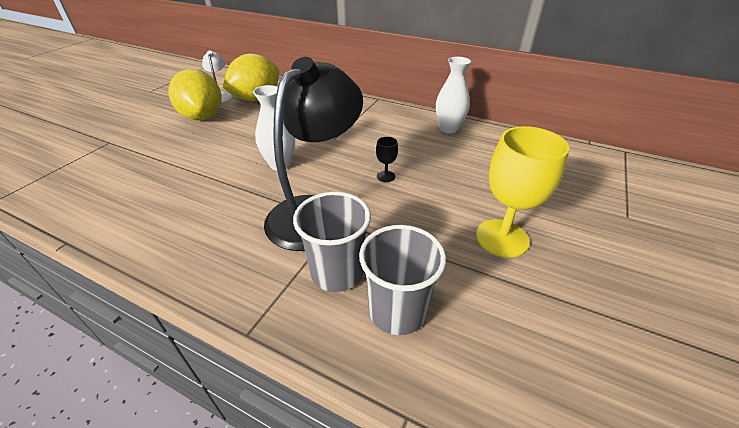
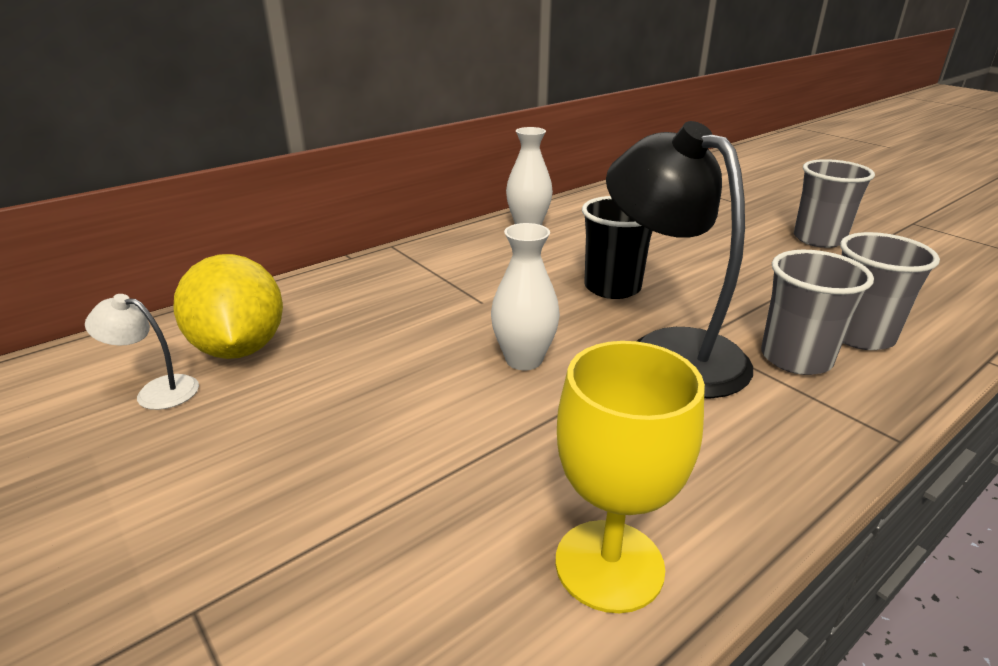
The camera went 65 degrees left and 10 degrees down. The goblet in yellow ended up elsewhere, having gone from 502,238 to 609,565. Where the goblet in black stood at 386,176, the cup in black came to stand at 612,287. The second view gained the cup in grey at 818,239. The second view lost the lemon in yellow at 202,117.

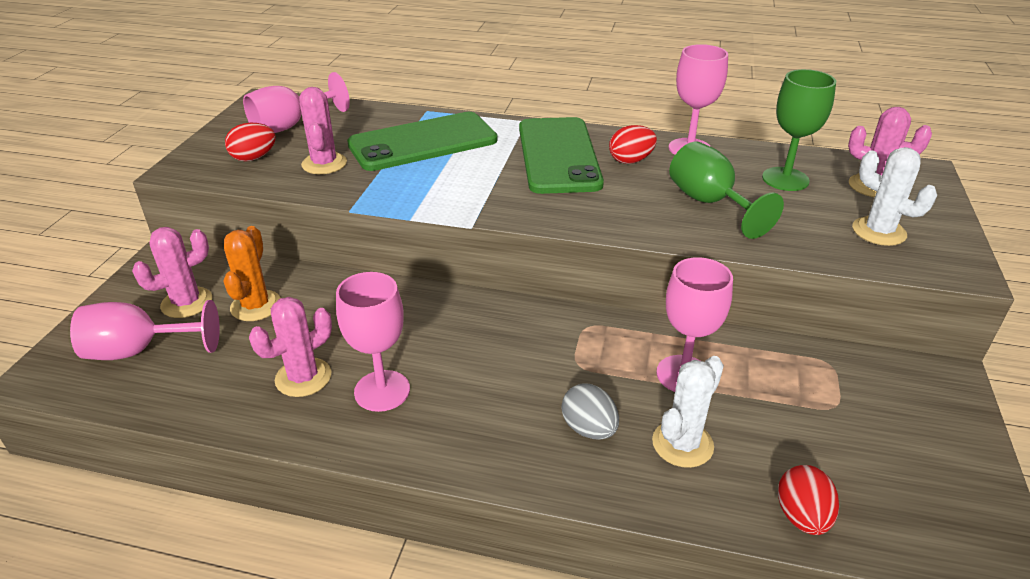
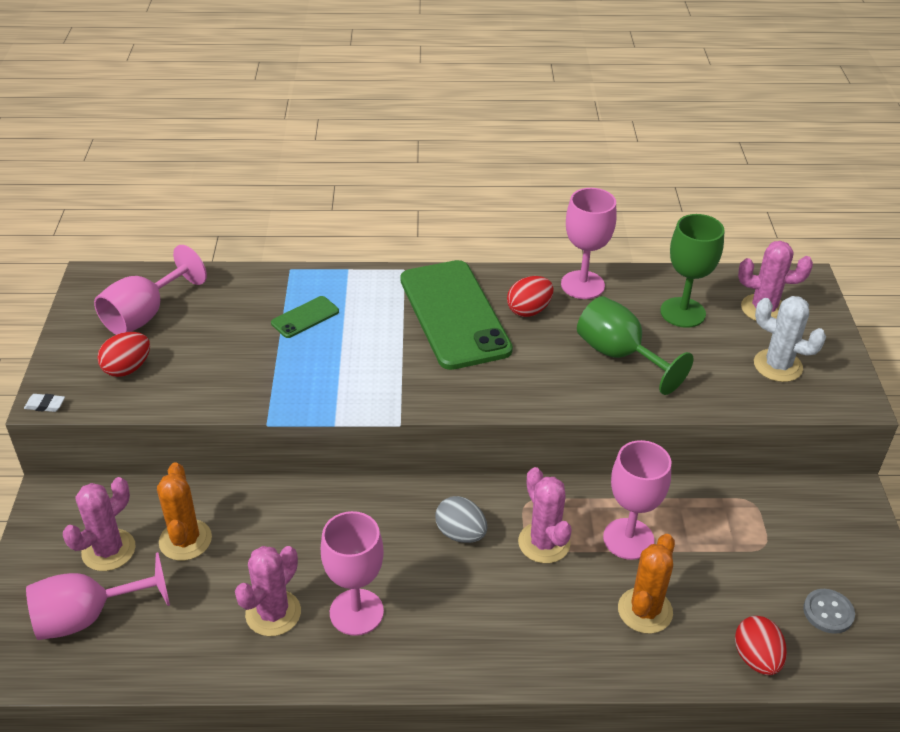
The camera went 15 degrees left and 5 degrees up. The second view gained the eraser in white at 45,405. The size of the phone in green at 423,142 changed by a factor of 0.43. The egg in grey ended up elsewhere, having gone from 589,429 to 460,534. The cactus in pink ended up elsewhere, having gone from 324,164 to 544,543. What was the cactus in white at 682,444 turned into the cactus in orange at 645,611. The second view gained the button in grey at 828,612.

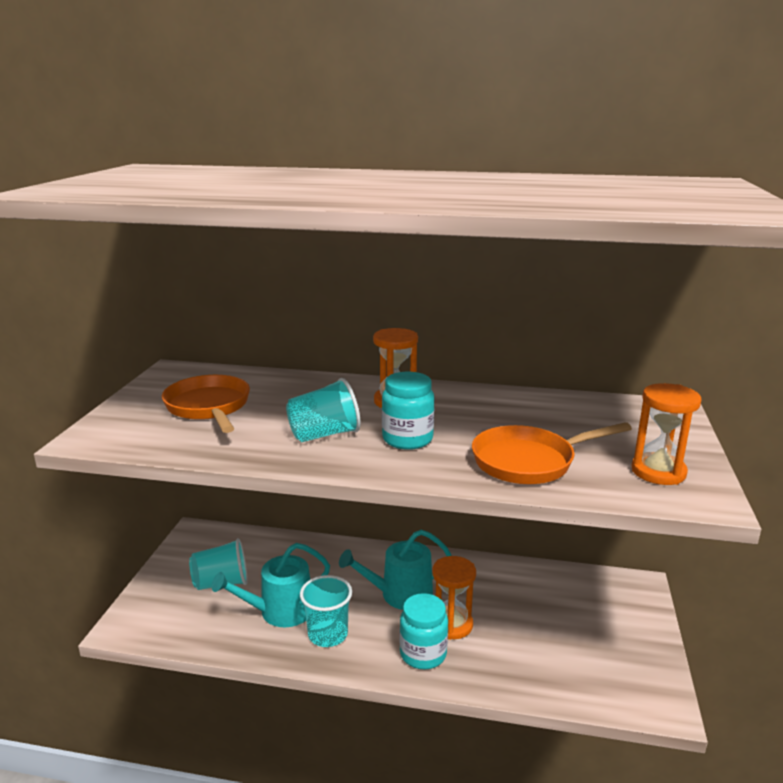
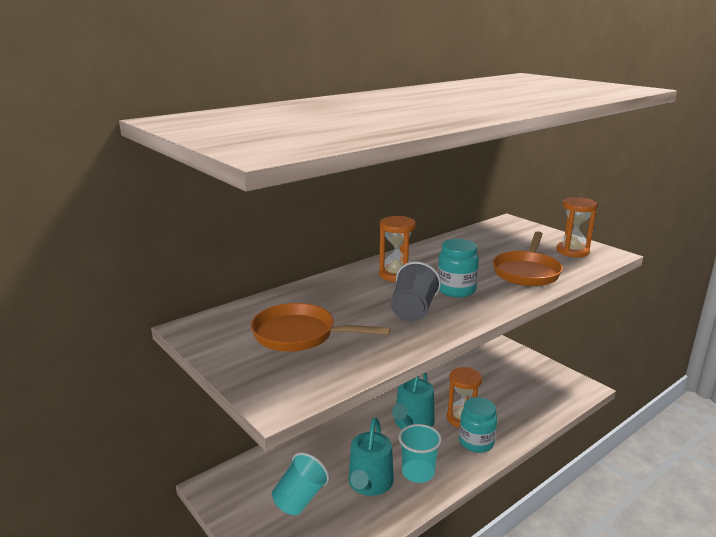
The camera went 50 degrees left and 0 degrees up. What was the cup in turquoise at 324,434 turned into the cup in grey at 413,311.

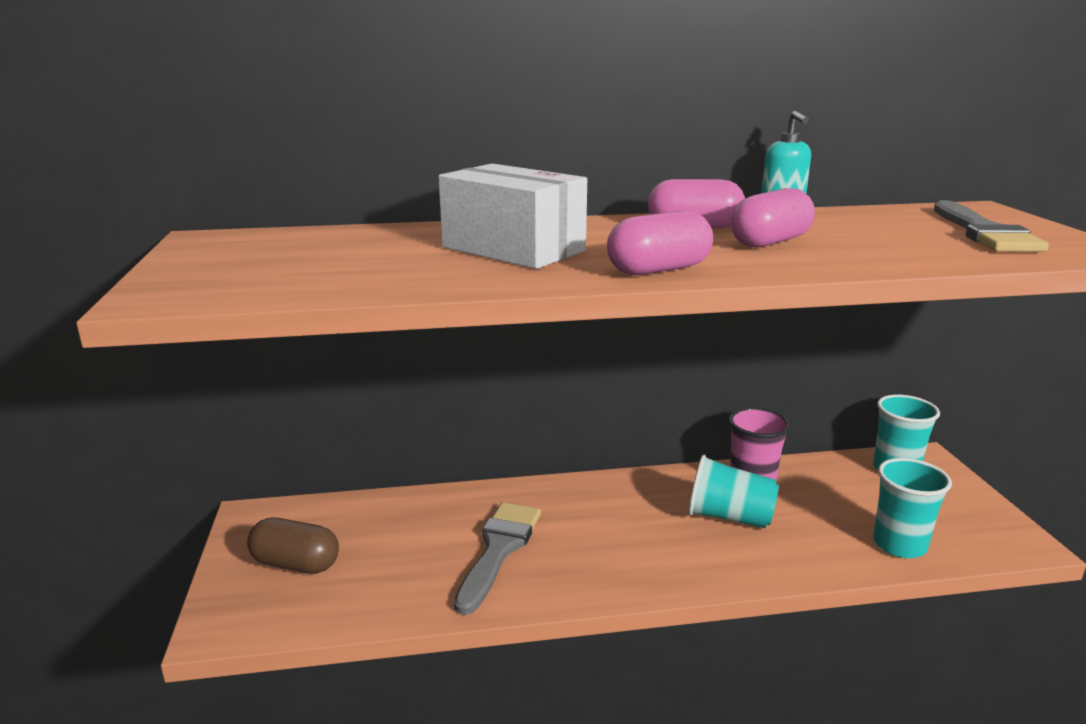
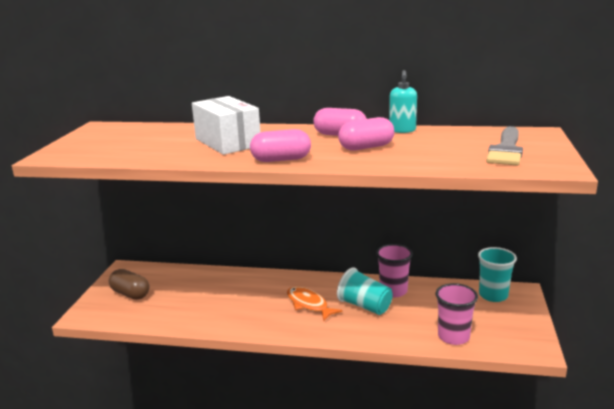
The camera went 20 degrees right and 0 degrees up. The second view gained the fish in orange at 309,304. What was the cup in turquoise at 899,545 turned into the cup in pink at 453,337. The second view lost the brush in grey at 499,550.

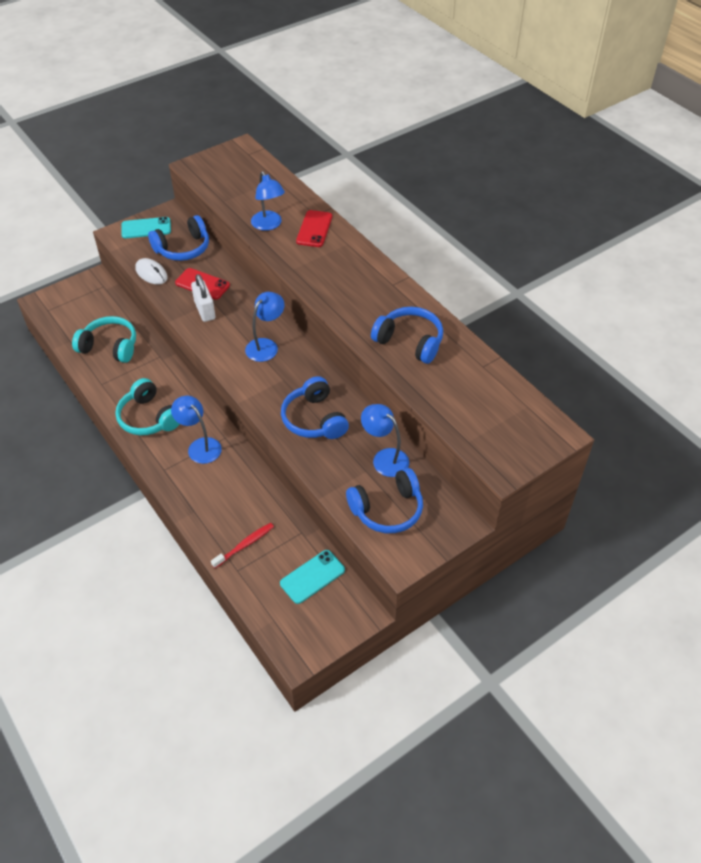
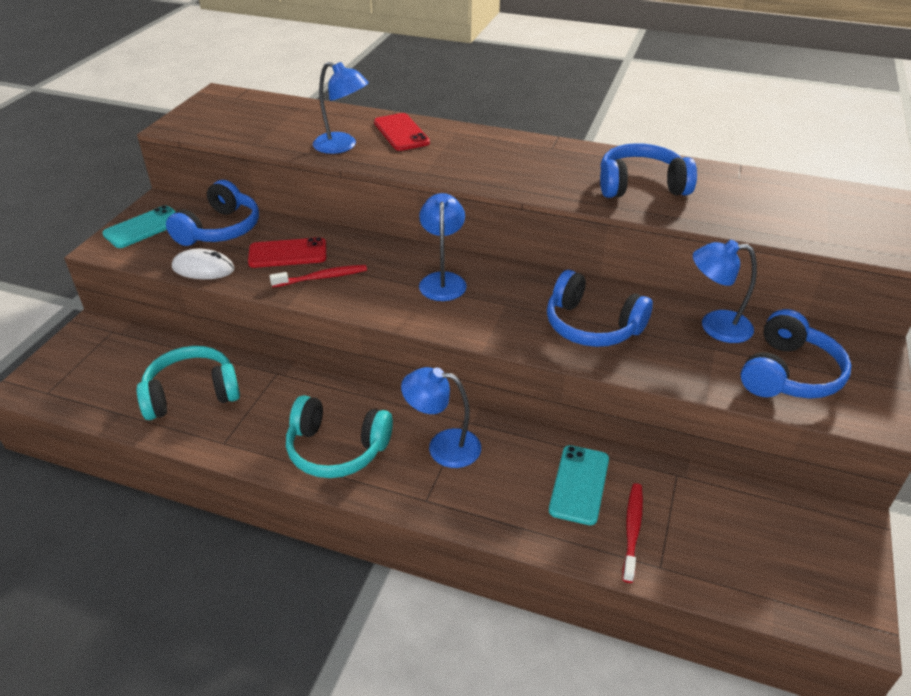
The camera went 35 degrees left and 10 degrees down. Where the padlock in white stood at 205,310, the toothbrush in red came to stand at 322,277. The phone in turquoise ended up elsewhere, having gone from 312,577 to 579,484.

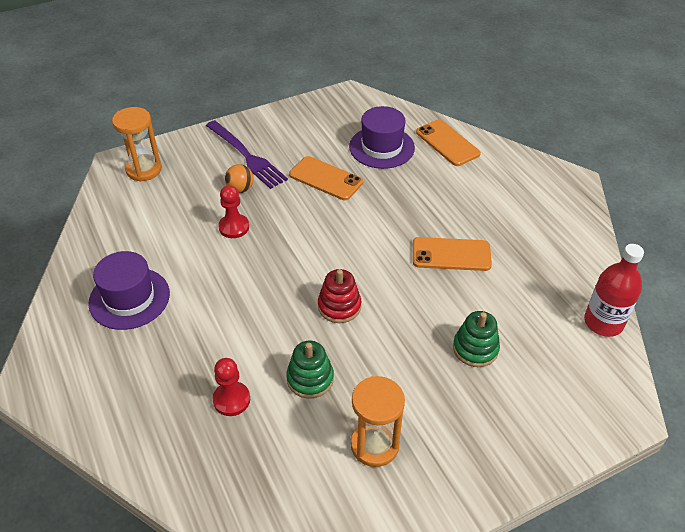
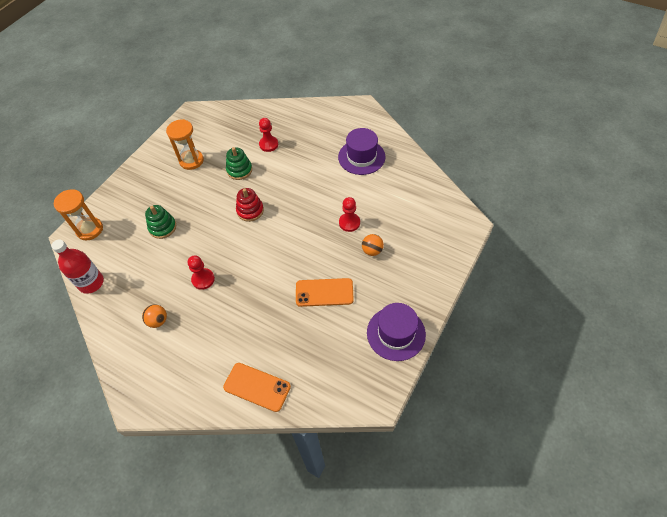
The camera went 150 degrees right and 10 degrees up. The hourglass in orange ended up elsewhere, having gone from 144,170 to 90,229. The second view gained the ball in orange at 158,321. Where the phone in orange stood at 451,254, the pawn in red came to stand at 203,279. The hat in purple ended up elsewhere, having gone from 381,147 to 396,333. The second view lost the fork in purple at 247,156.

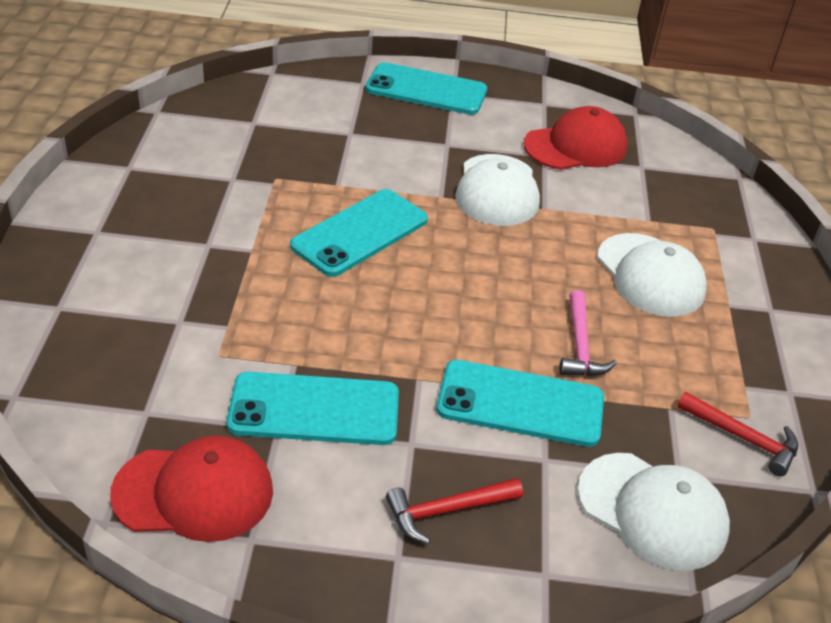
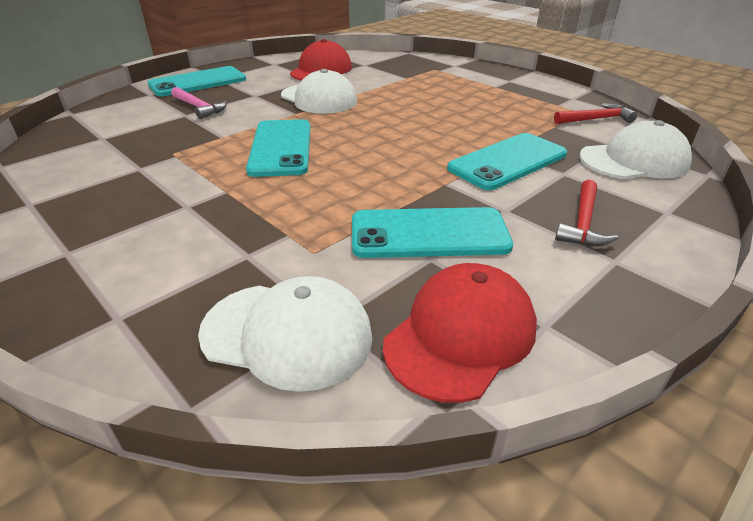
The camera went 45 degrees left and 5 degrees down. The hammer in pink ended up elsewhere, having gone from 580,345 to 199,108. The cap in white ended up elsewhere, having gone from 650,275 to 287,334. The phone in turquoise at 314,409 ended up facing another way, 45 degrees clockwise from before.

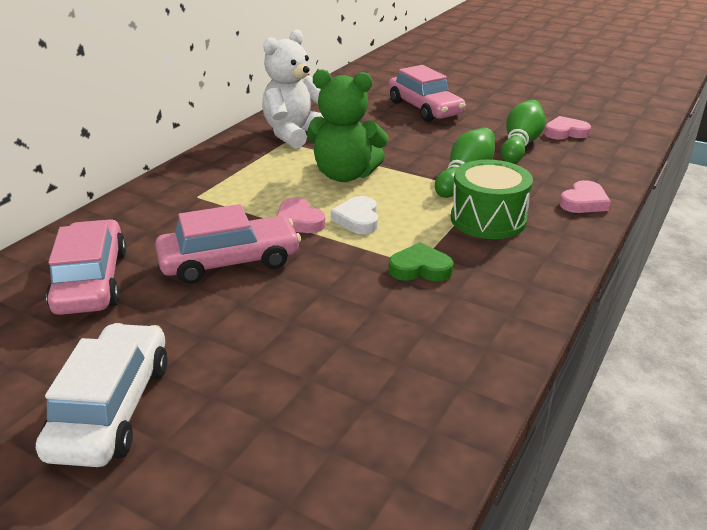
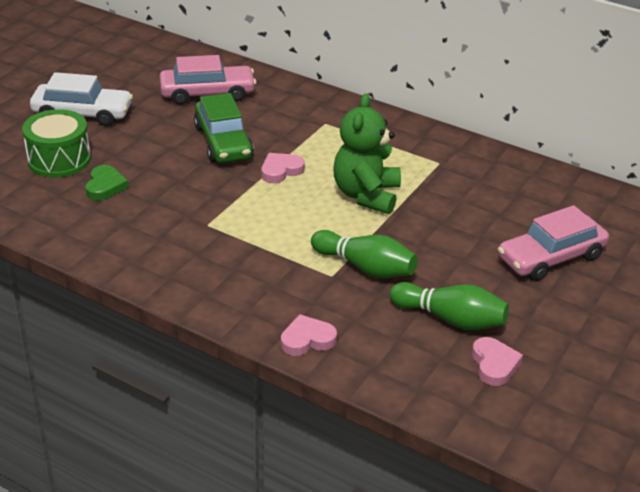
The camera went 90 degrees right and 5 degrees up. The drum in green ended up elsewhere, having gone from 488,219 to 59,159. The heart in green ended up elsewhere, having gone from 420,268 to 105,186. What was the car in pink at 230,262 turned into the car in green at 223,142. The heart in pink at 584,202 ended up facing another way, 120 degrees clockwise from before. The second view lost the teddy bear in white at 294,134. The second view lost the heart in white at 358,219.

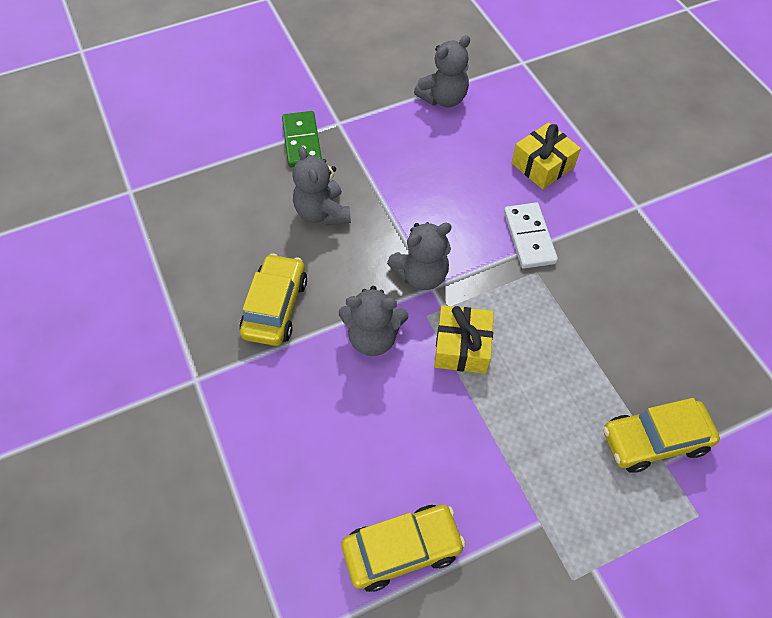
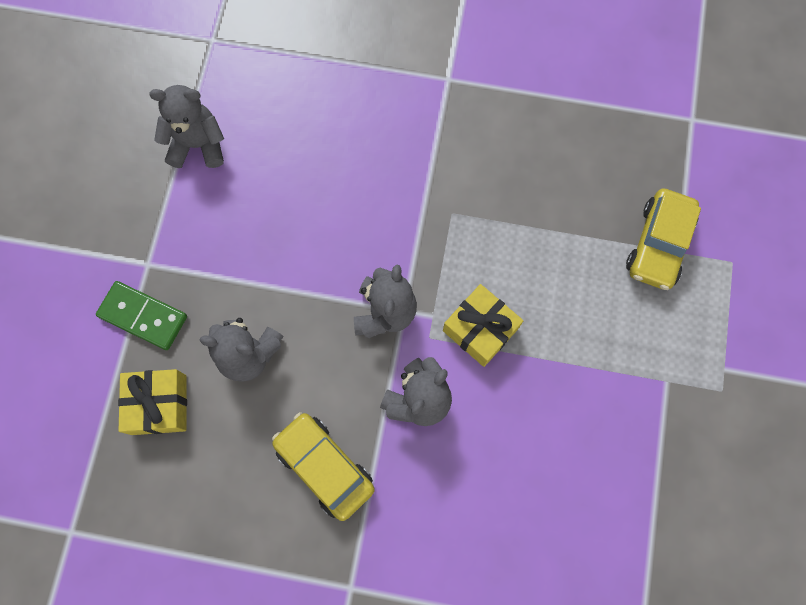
The camera went 55 degrees left and 15 degrees up. The gift in yellow ended up elsewhere, having gone from 542,165 to 159,404. The teddy bear in grey at 443,98 ended up facing another way, 90 degrees counterclockwise from before. The second view lost the car in yellow at 402,549. The second view lost the domino in white at 529,237.

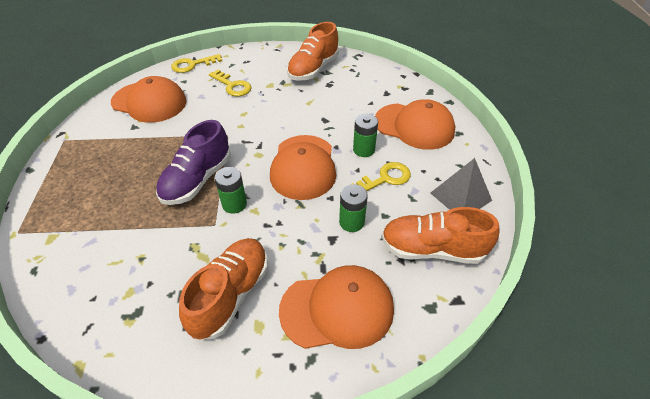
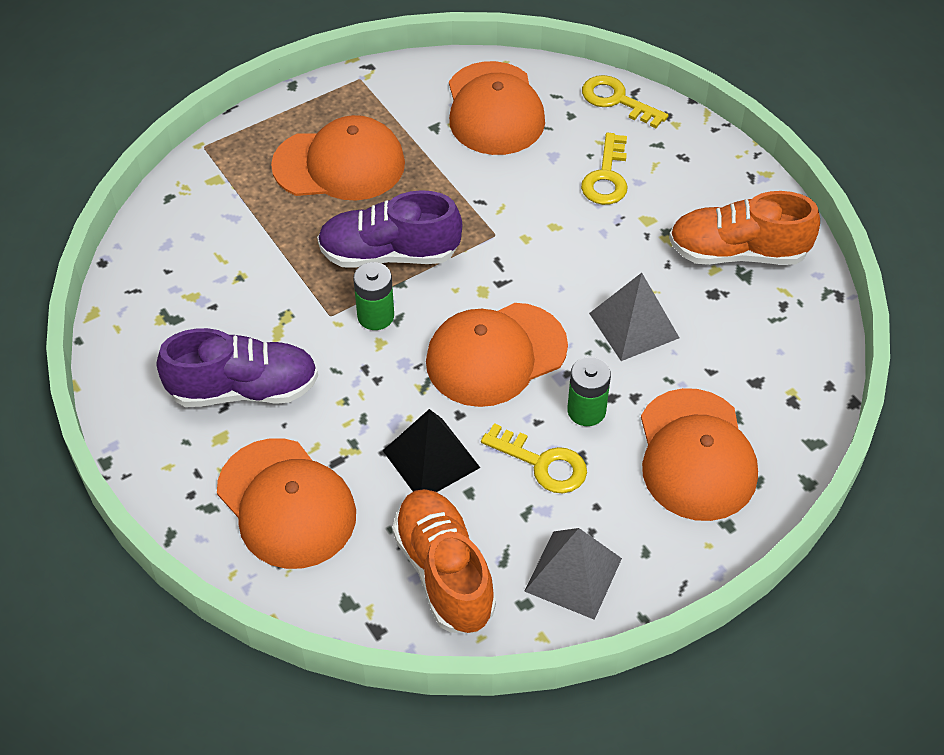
The camera went 60 degrees right and 5 degrees up. What was the shoe in orange at 231,295 turned into the shoe in purple at 244,389. The second view gained the cap in orange at 339,164. Where the battery in green stood at 351,222, the pyramid in black came to stand at 431,458. The second view gained the pyramid in grey at 634,325.

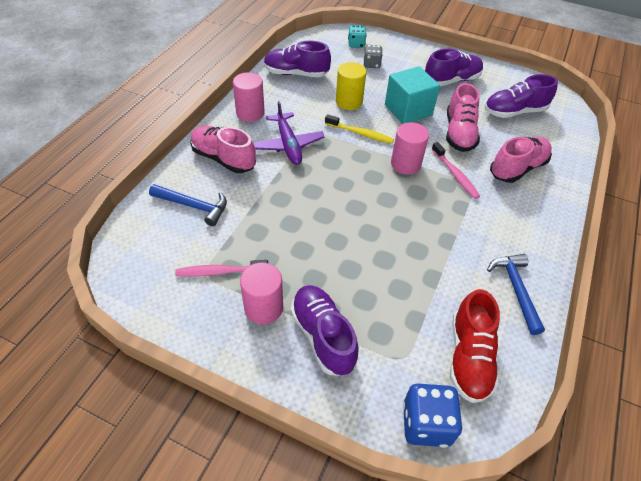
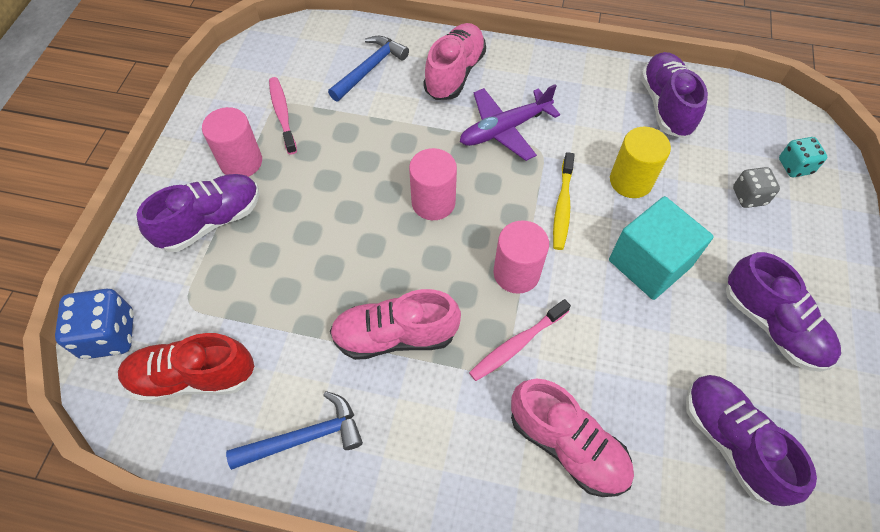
The camera went 80 degrees right and 10 degrees up. The hammer in blue at 194,206 ended up facing another way, 150 degrees counterclockwise from before. The shoe in pink ended up elsewhere, having gone from 459,133 to 395,335. The cylinder in pink ended up elsewhere, having gone from 250,113 to 433,202.

